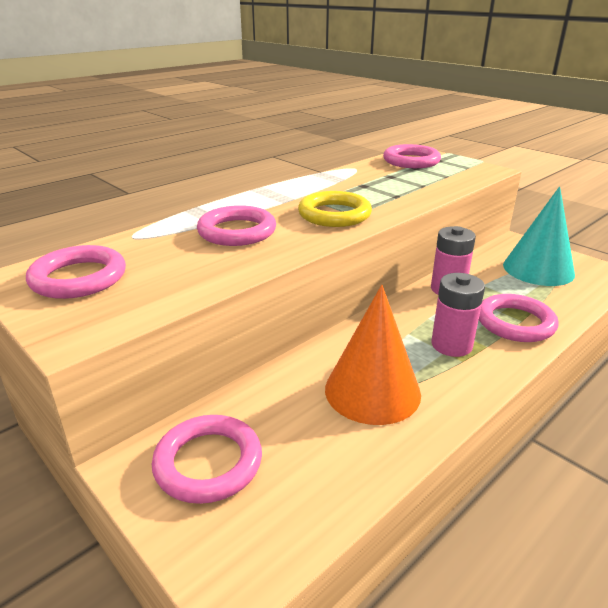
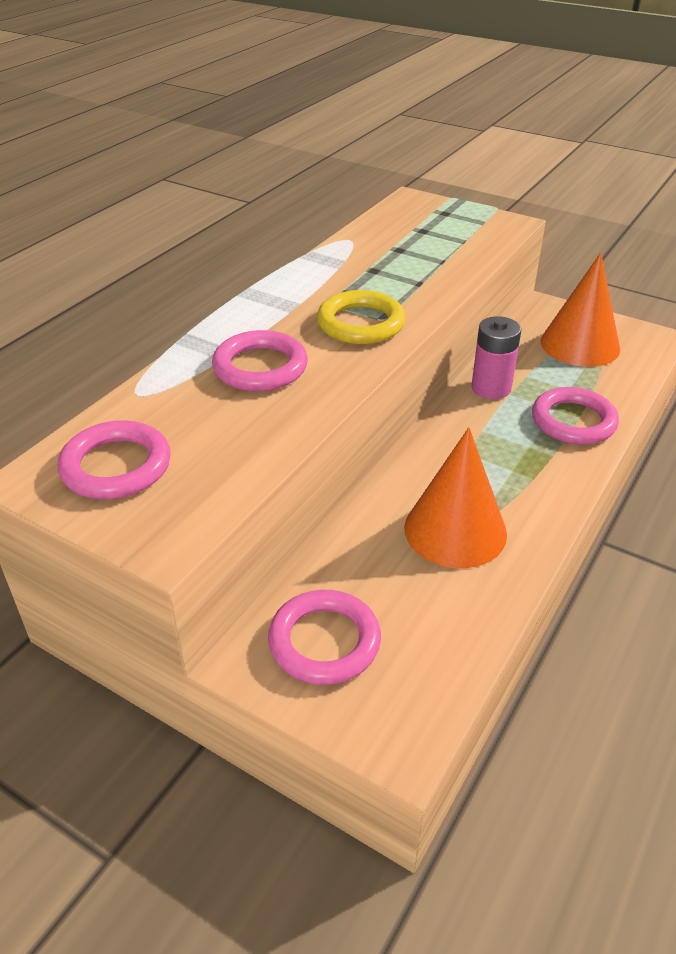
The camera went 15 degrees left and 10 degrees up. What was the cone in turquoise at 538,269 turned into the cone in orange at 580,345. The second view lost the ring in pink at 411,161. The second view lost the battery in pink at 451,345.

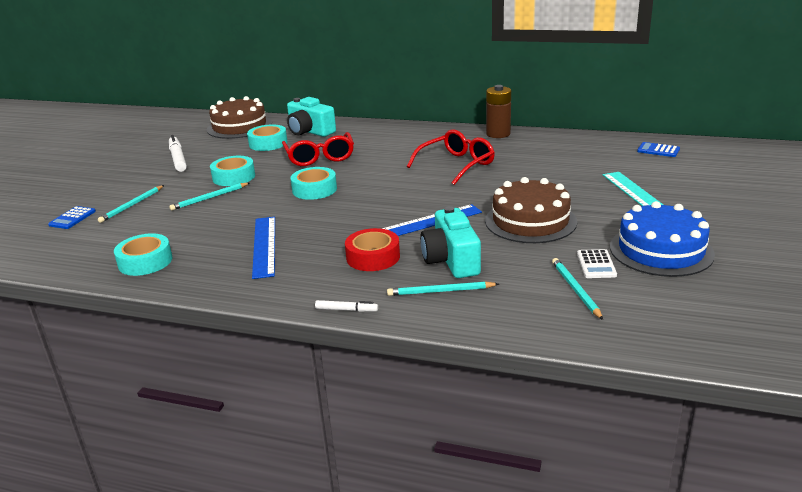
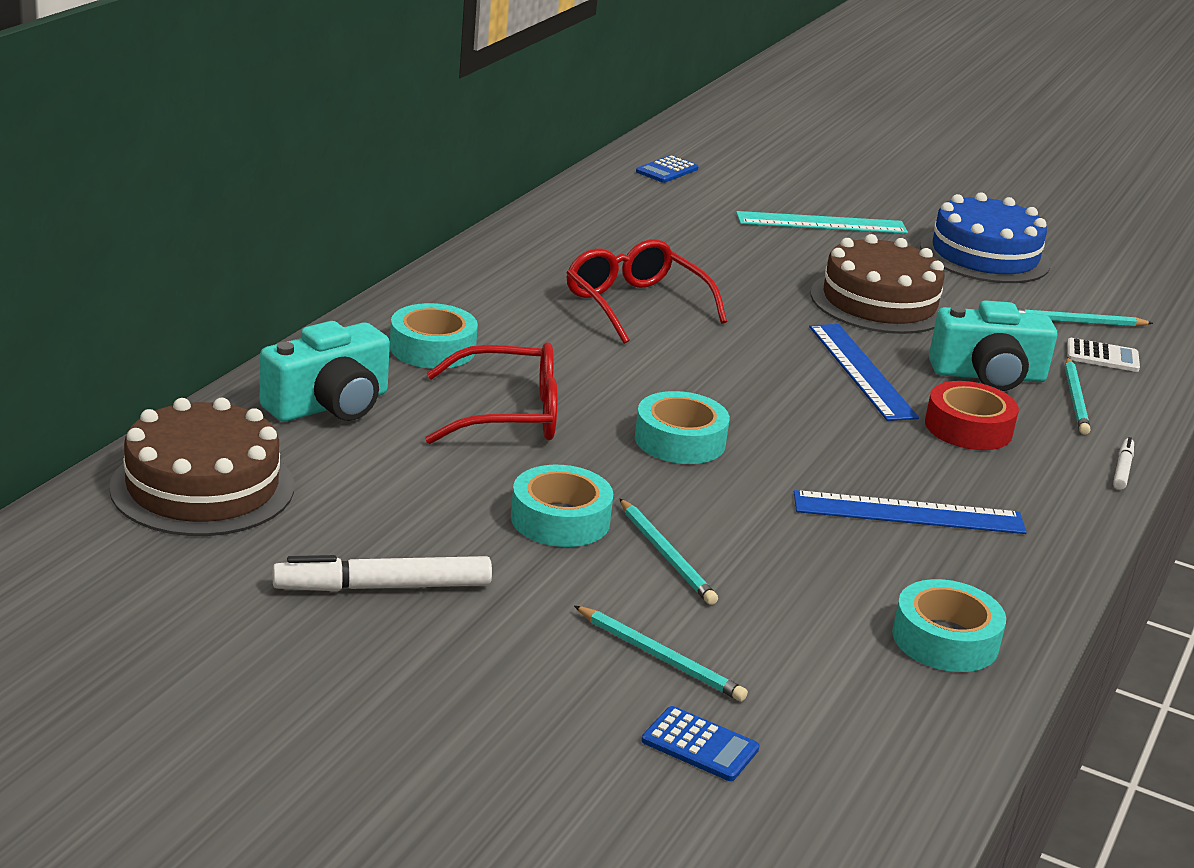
The camera went 85 degrees left and 0 degrees up. The tape in turquoise ended up elsewhere, having gone from 268,143 to 432,348. The calculator in white ended up elsewhere, having gone from 596,264 to 1102,356. The second view lost the battery in brown at 498,134.

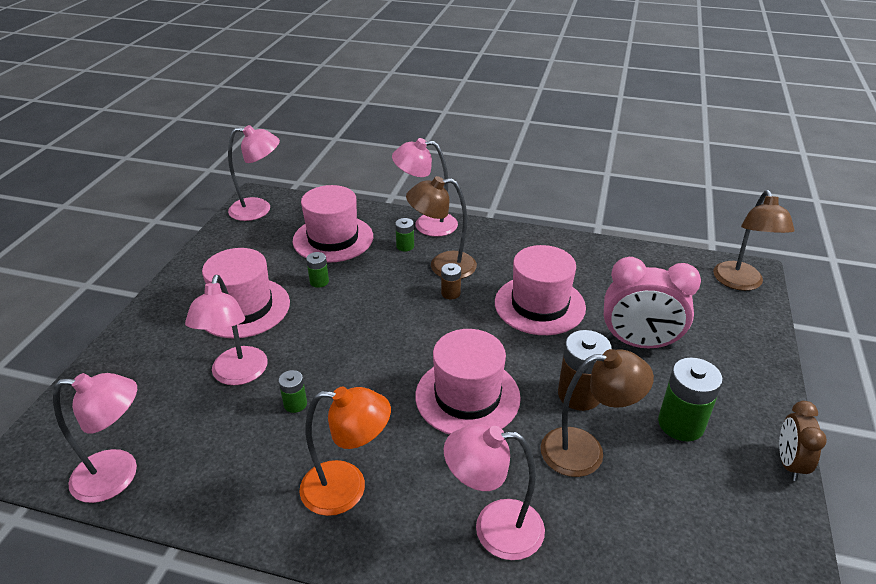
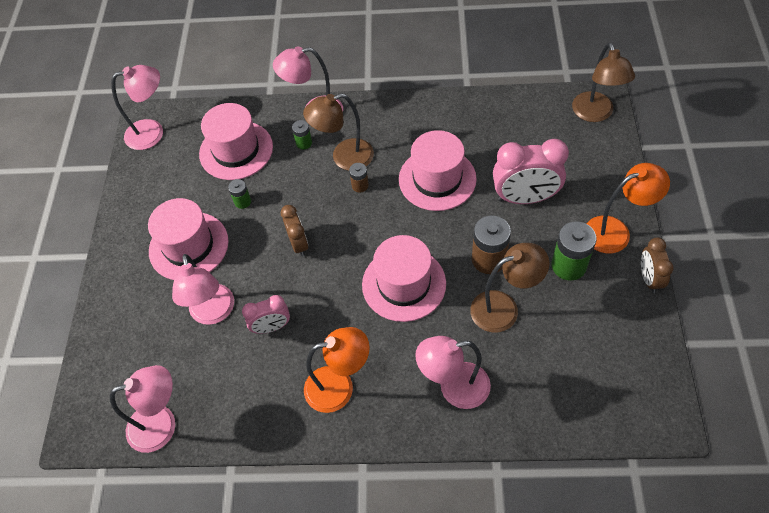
The camera went 10 degrees left and 20 degrees up. Where the battery in green stood at 295,404, the clock in pink came to stand at 271,327. The second view gained the clock in brown at 299,244. The second view gained the lamp in orange at 615,231.

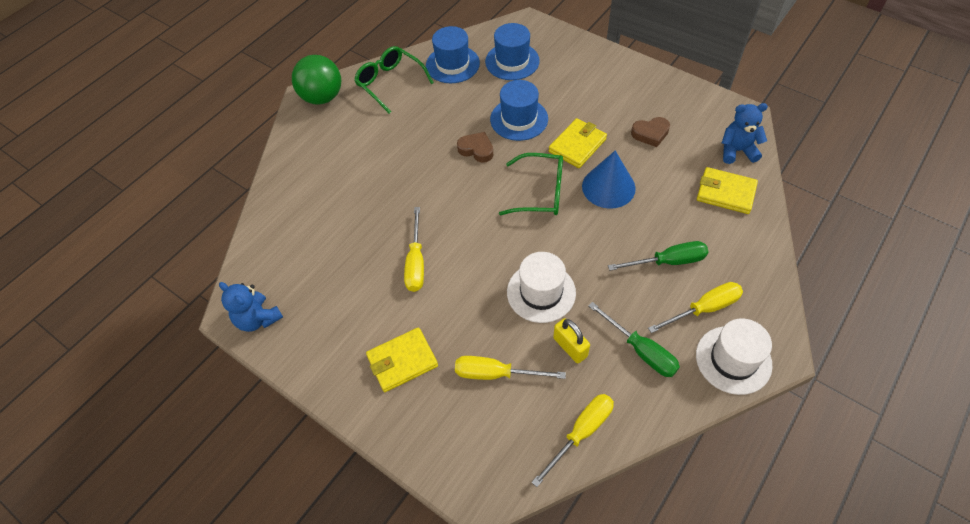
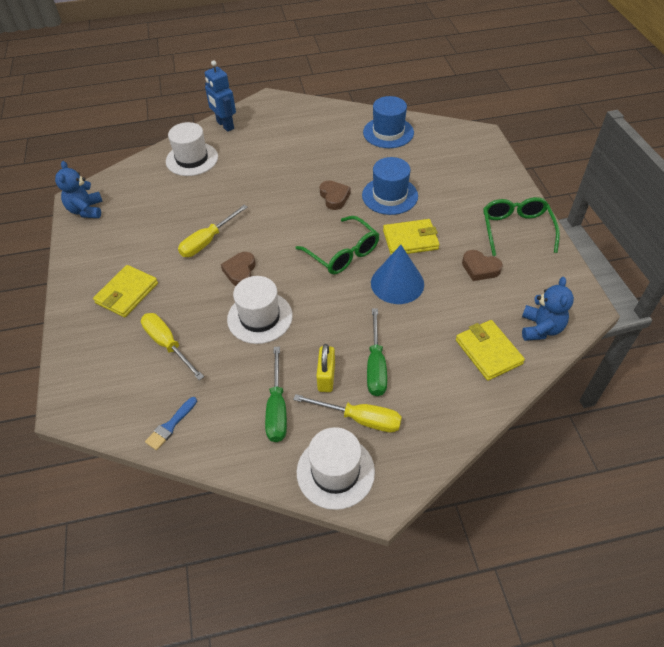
The camera went 40 degrees right and 5 degrees down. The wallet in yellow at 402,361 ended up facing another way, 75 degrees counterclockwise from before. Where the screwdriver in yellow stood at 581,433, the brush in blue came to stand at 170,425. The second view gained the hat in white at 192,159. The second view gained the robot in blue at 225,125. The second view gained the heart in brown at 240,271. The padlock in yellow ended up elsewhere, having gone from 570,347 to 326,377. The screwdriver in green at 668,261 ended up facing another way, 60 degrees clockwise from before. The glasses in green ended up elsewhere, having gone from 390,83 to 516,229. The teddy bear in blue at 737,151 ended up facing another way, 60 degrees clockwise from before. The second view lost the ball in green at 322,97. The second view lost the hat in blue at 512,61.

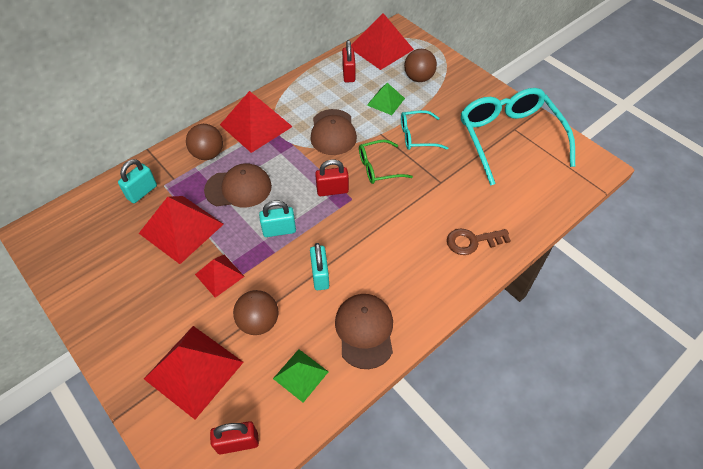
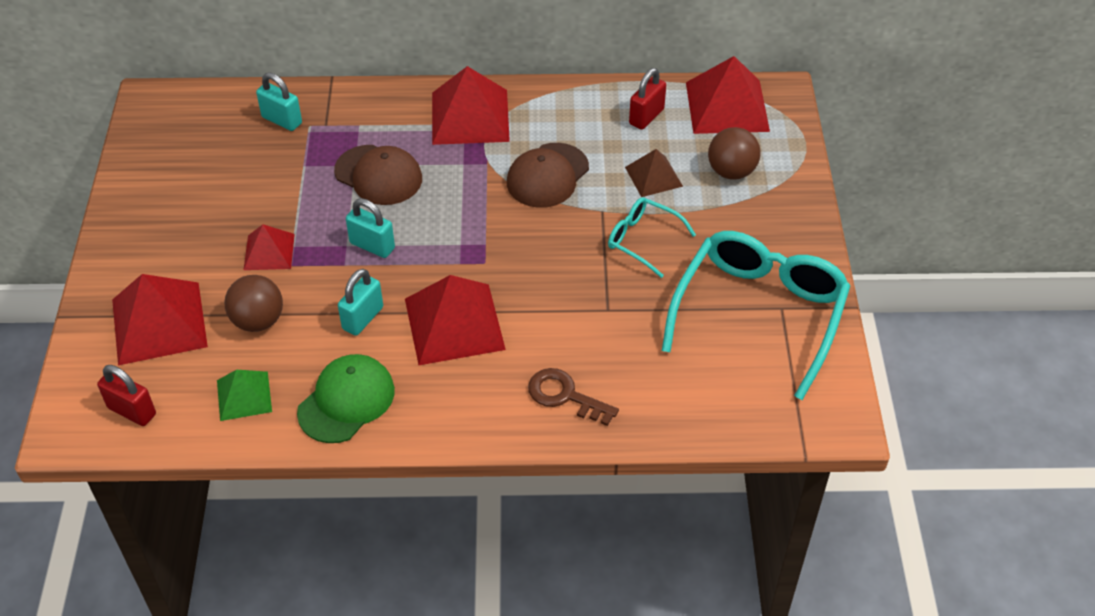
The camera went 40 degrees right and 5 degrees down. The padlock in turquoise at 142,192 ended up facing another way, 45 degrees clockwise from before. What was the cap in brown at 364,331 turned into the cap in green at 346,401. The pyramid in red ended up elsewhere, having gone from 181,228 to 454,323. What was the pyramid in green at 385,101 turned into the pyramid in brown at 653,176. The second view lost the ball in brown at 208,154. The second view lost the padlock in red at 332,190. The second view lost the glasses in green at 378,167.

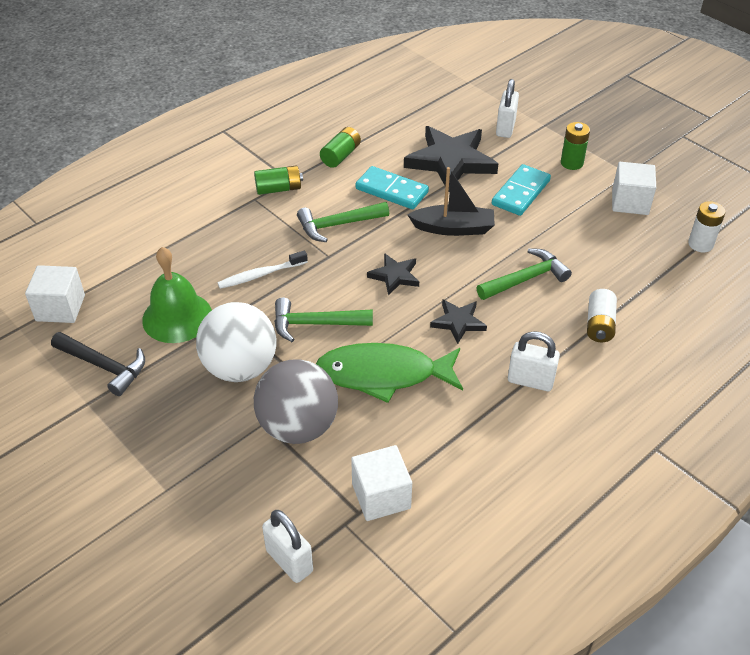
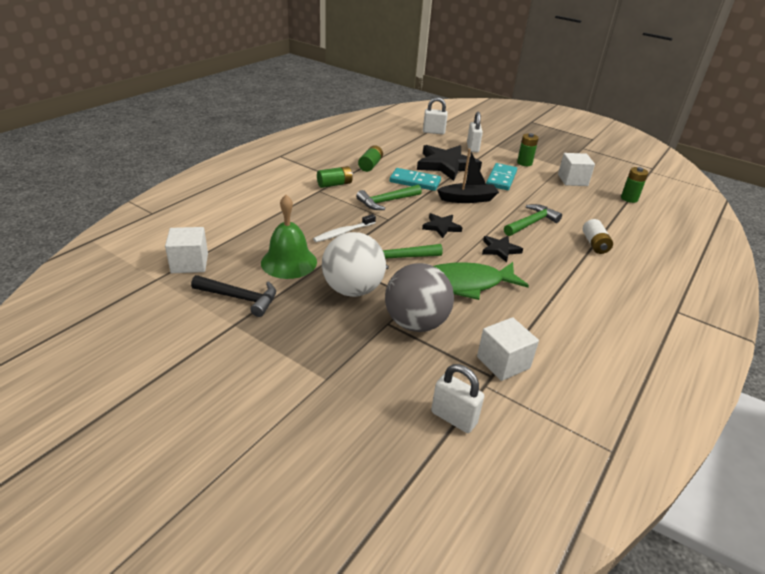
The camera went 15 degrees left and 10 degrees down. The padlock in white ended up elsewhere, having gone from 530,381 to 433,132. What was the battery in white at 700,244 turned into the battery in green at 629,198.

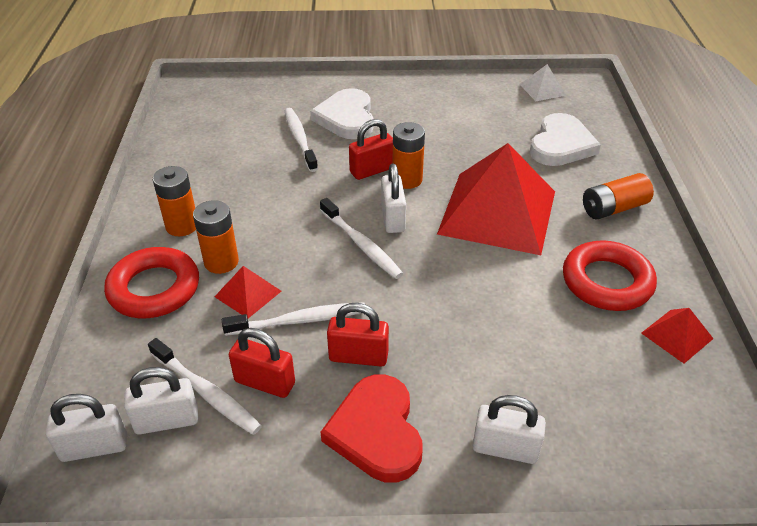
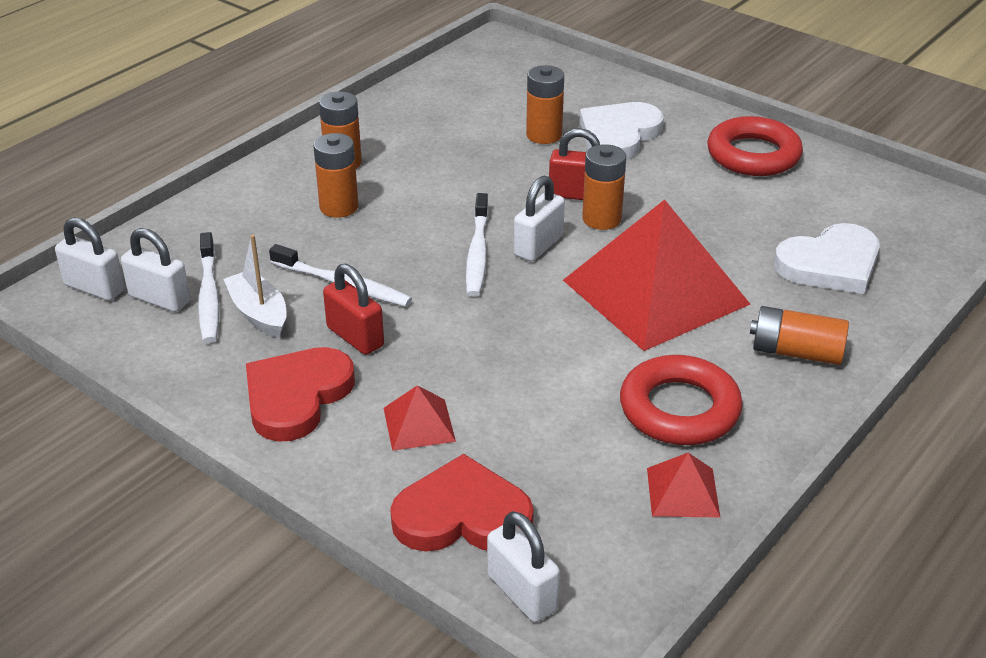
The camera went 40 degrees right and 5 degrees down. Where the padlock in red stood at 265,382, the boat in white came to stand at 259,313. The pyramid in red ended up elsewhere, having gone from 248,293 to 419,424. The second view gained the heart in red at 462,515. The padlock in white ended up elsewhere, having gone from 505,448 to 522,593. Where the toothbrush in white stood at 300,139, the battery in orange came to stand at 544,135. The ring in red ended up elsewhere, having gone from 154,289 to 753,155. The second view lost the pyramid in white at 542,89.

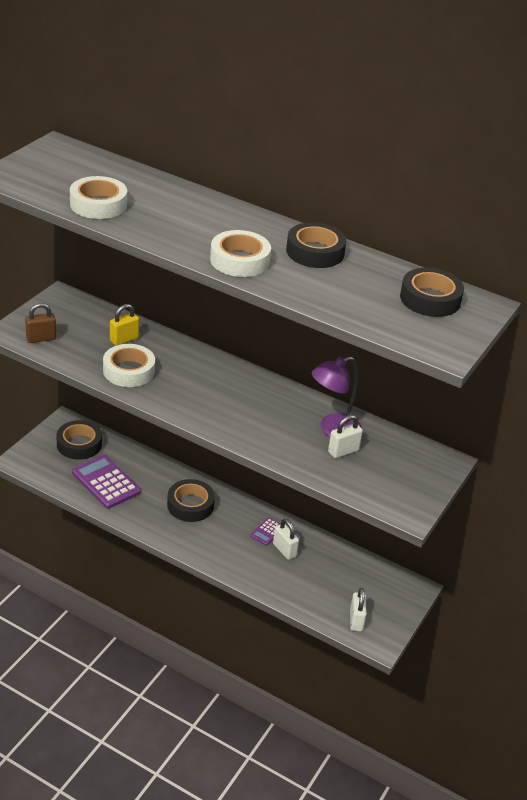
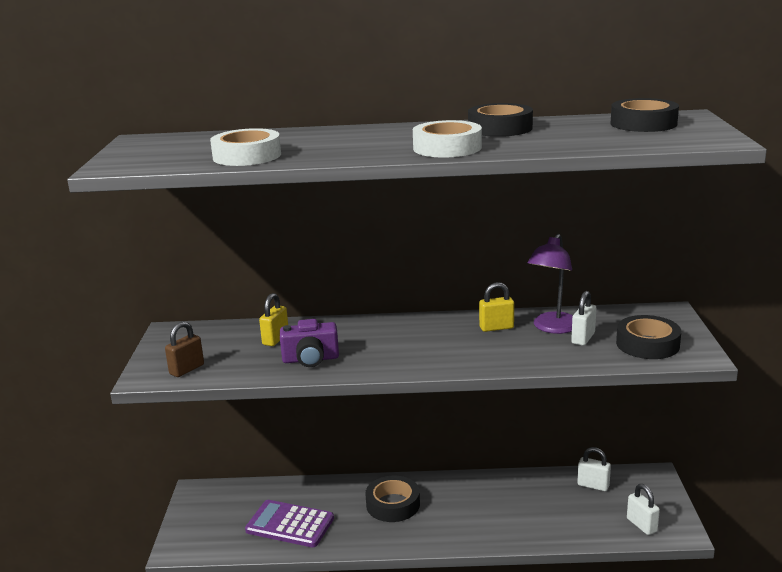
The camera went 25 degrees left and 15 degrees down. Where the tape in white stood at 129,371, the camera in purple came to stand at 310,359. The second view gained the padlock in yellow at 496,328. The padlock in white ended up elsewhere, having gone from 284,550 to 593,485. The tape in black ended up elsewhere, having gone from 79,444 to 647,344. The second view lost the calculator in purple at 267,532.

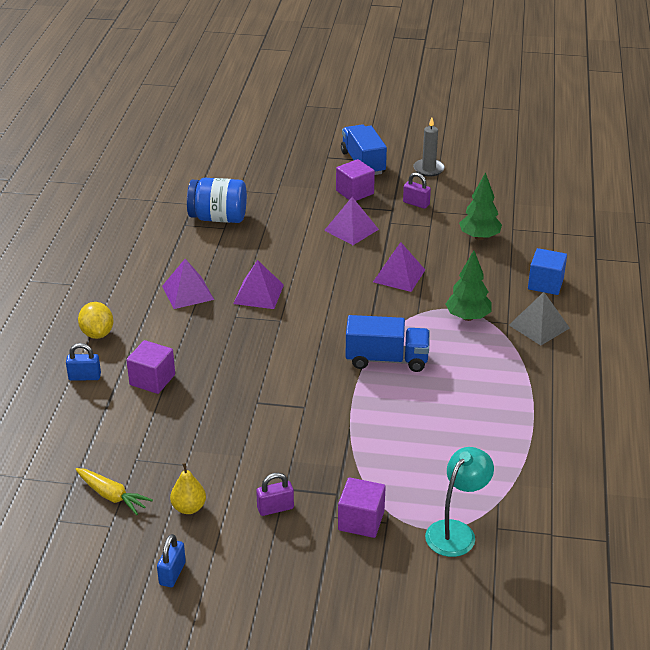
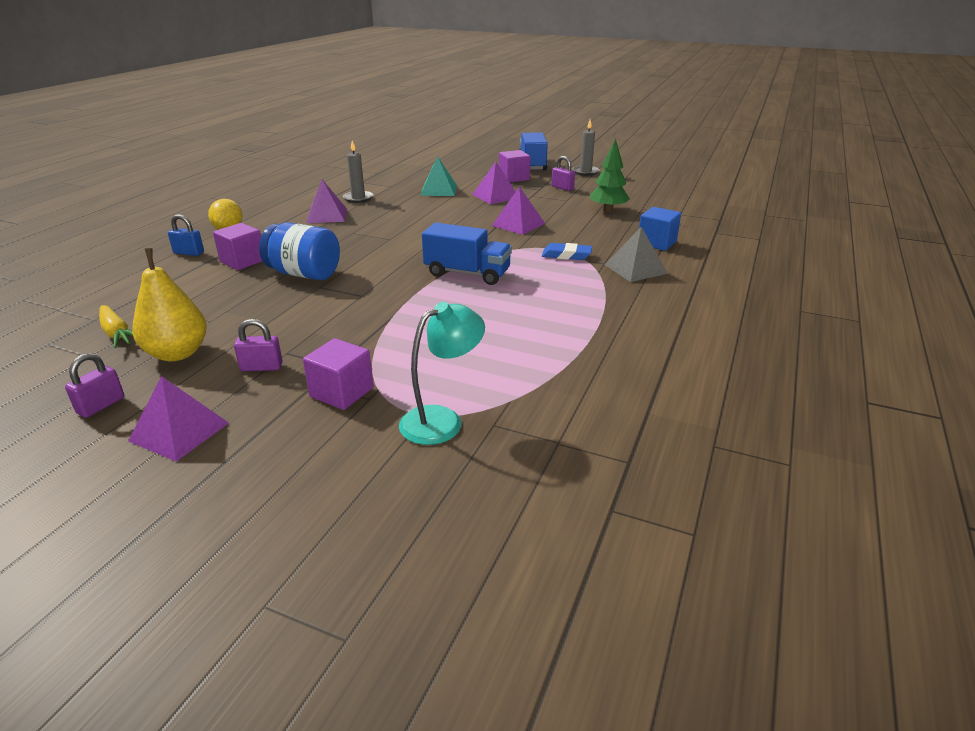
The camera went 15 degrees right and 5 degrees down. What was the padlock in blue at 172,573 turned into the padlock in purple at 101,405. The pyramid in purple ended up elsewhere, having gone from 258,294 to 179,431. The size of the pear in yellow at 189,508 changed by a factor of 1.70. The jar in blue ended up elsewhere, having gone from 218,218 to 304,274. The second view gained the candle in grey at 358,198. The second view gained the pyramid in turquoise at 439,190. Where the tree in green stood at 468,317, the eraser in blue came to stand at 566,255.

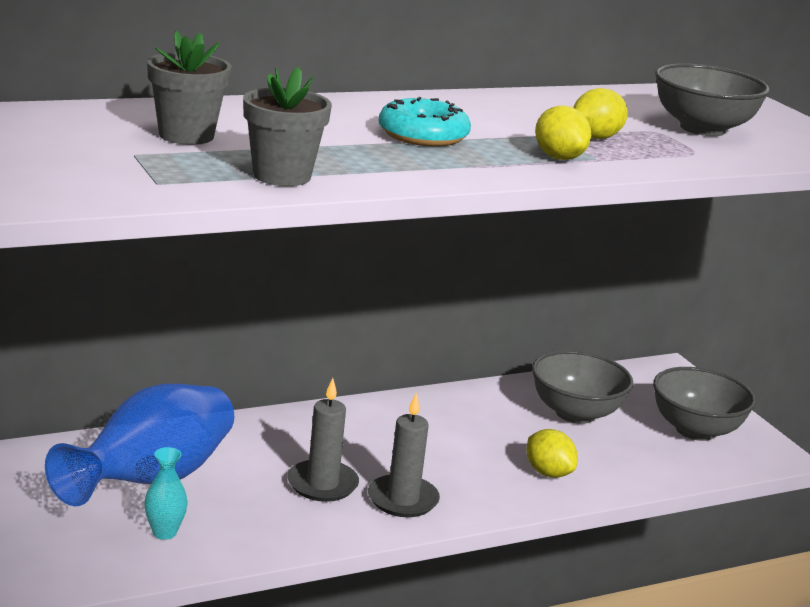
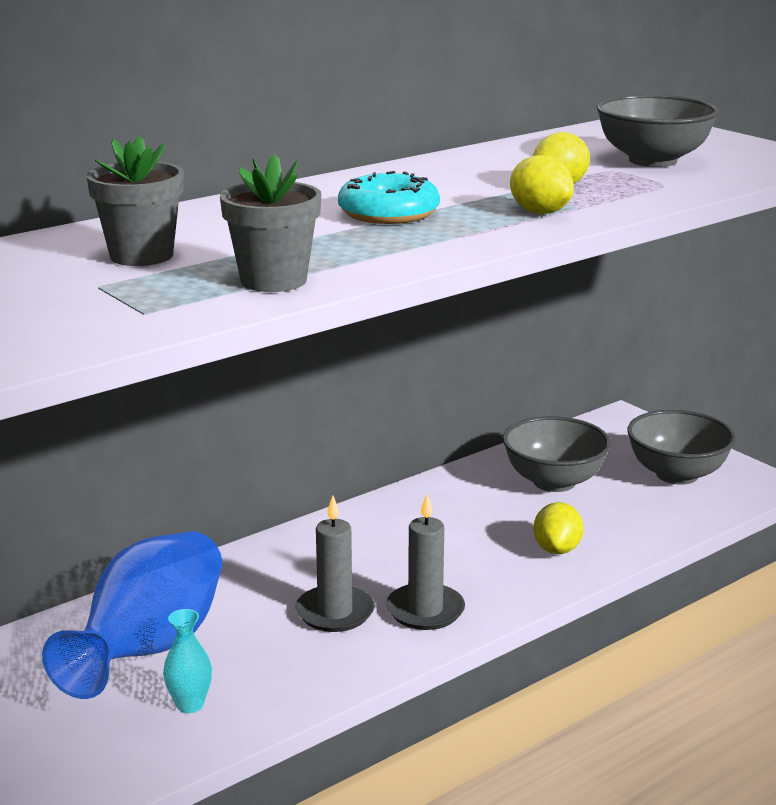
The camera went 10 degrees left and 0 degrees up. The lemon in yellow at 548,473 ended up facing another way, 60 degrees clockwise from before.

